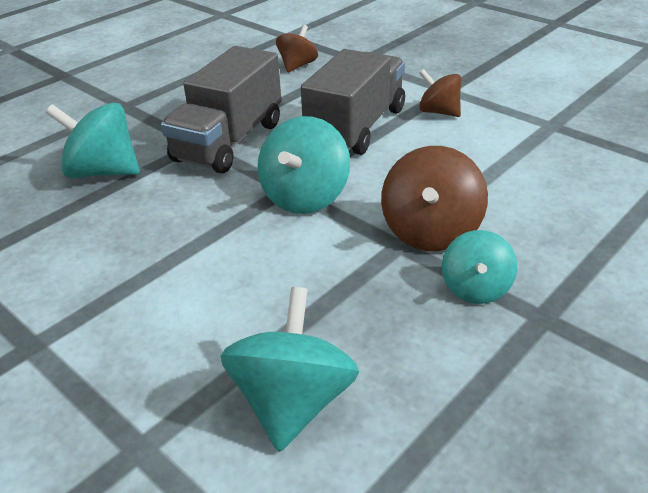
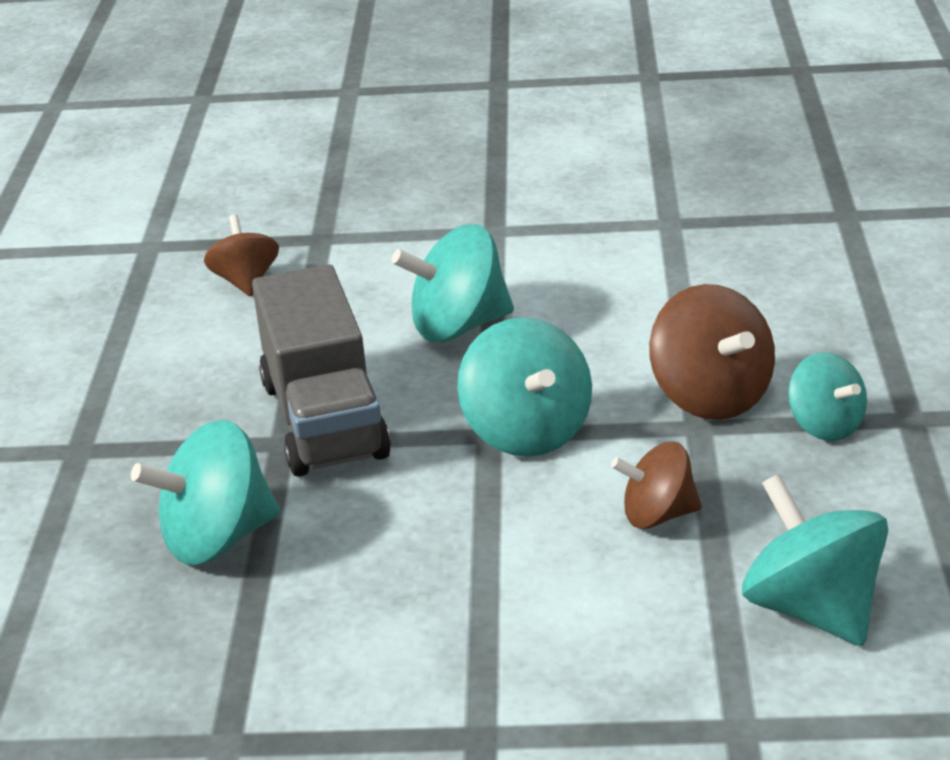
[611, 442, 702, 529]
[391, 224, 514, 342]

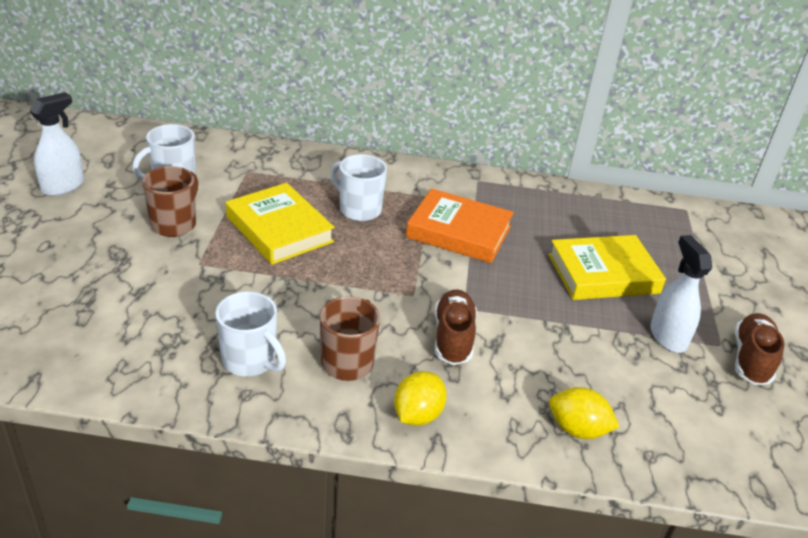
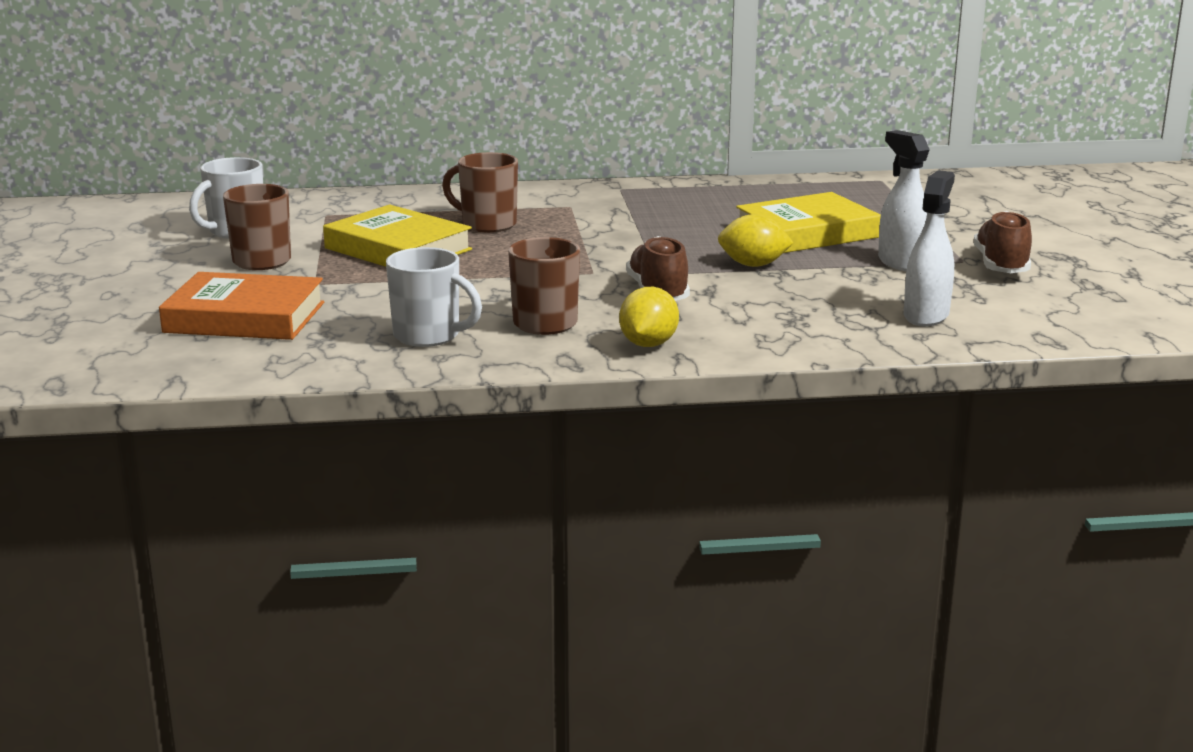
[904, 170, 955, 327]
[159, 272, 324, 340]
[718, 214, 794, 267]
[442, 152, 518, 233]

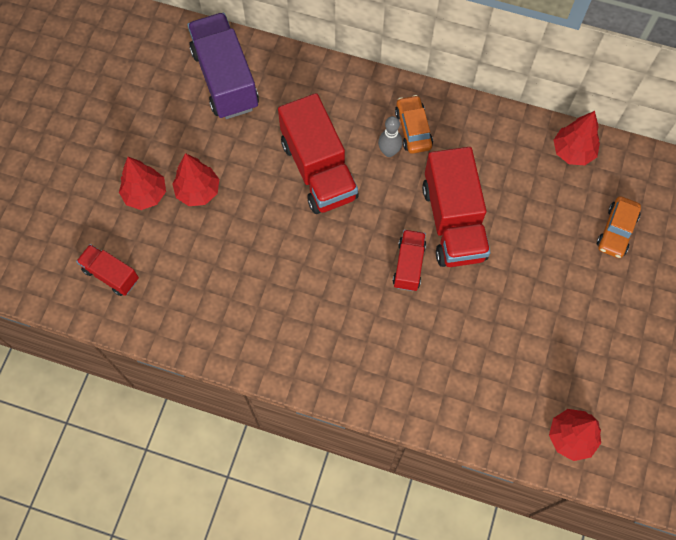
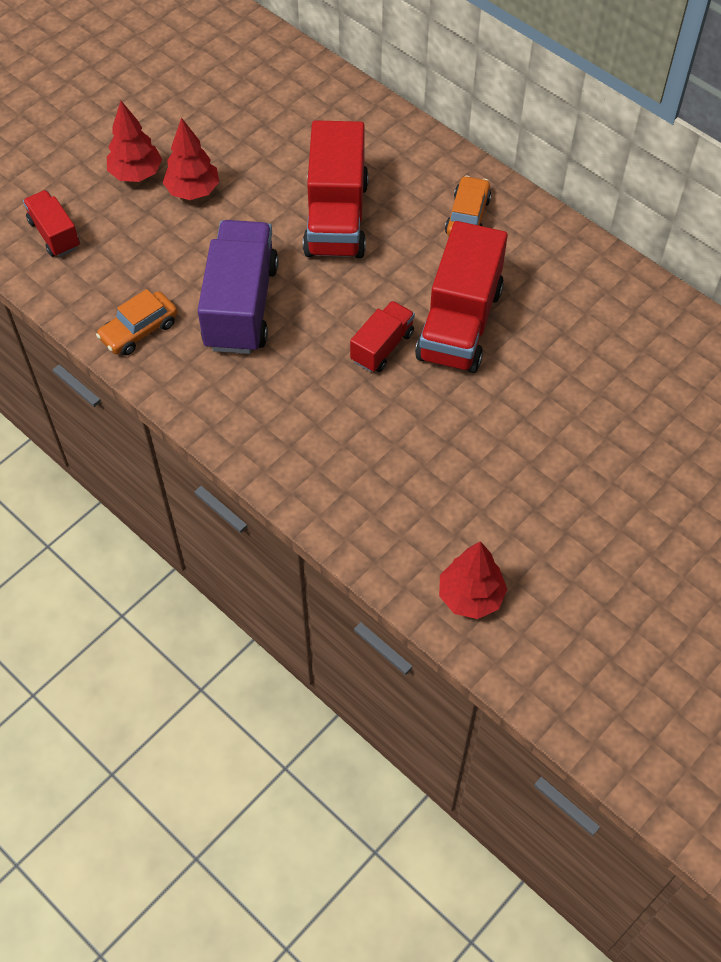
[378, 116, 402, 157] (first image)
[554, 111, 600, 165] (first image)
[197, 220, 279, 354]
[96, 289, 177, 356]

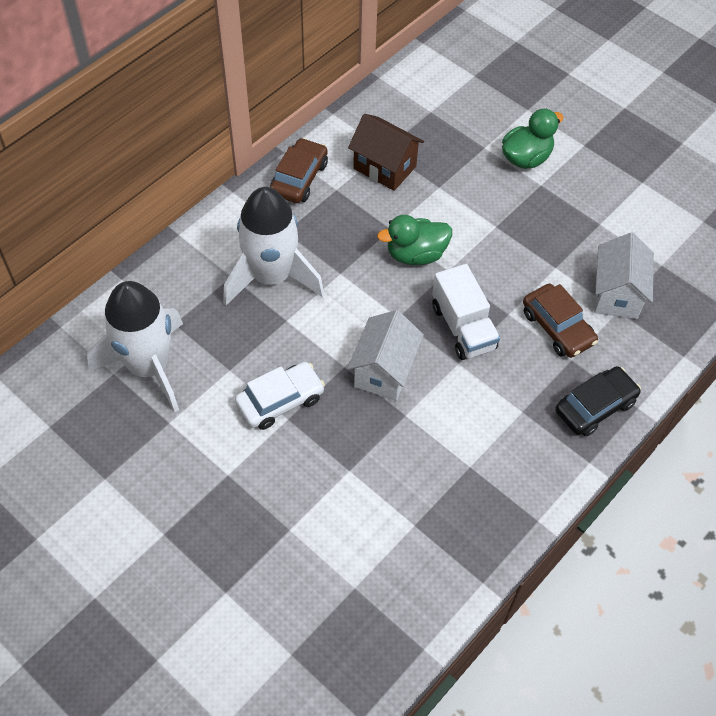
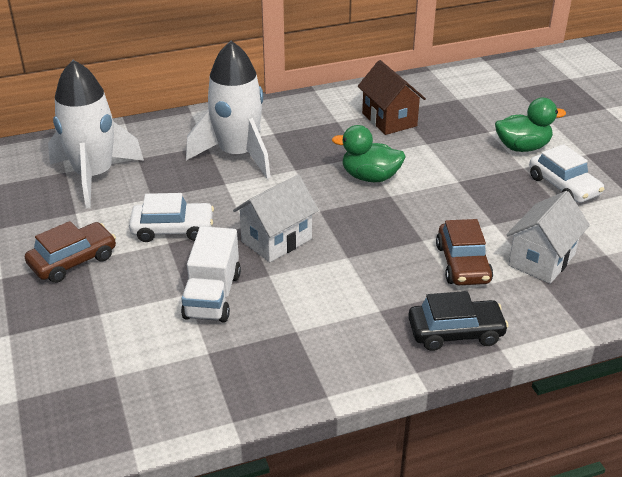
[529, 144, 604, 203]
[25, 221, 116, 283]
[181, 226, 241, 322]

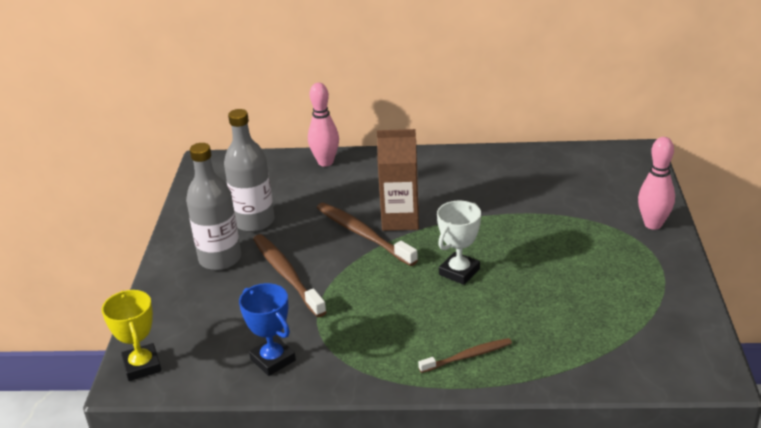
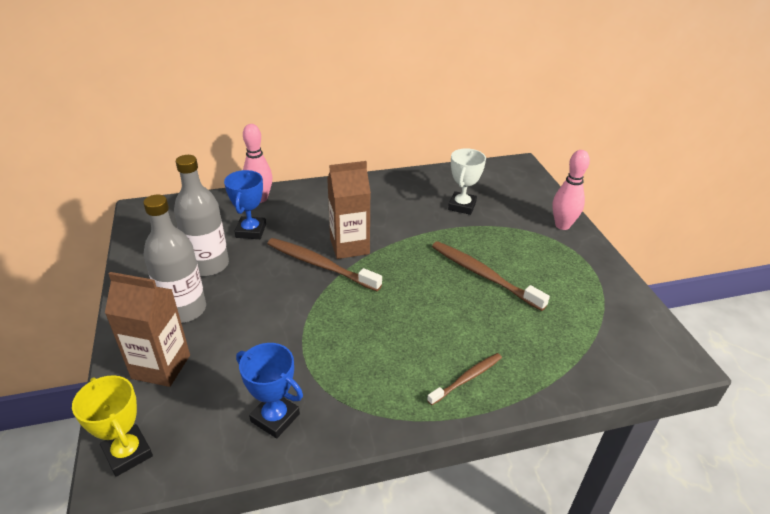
[105, 272, 190, 387]
[224, 170, 266, 239]
[432, 241, 550, 311]
[448, 148, 486, 215]

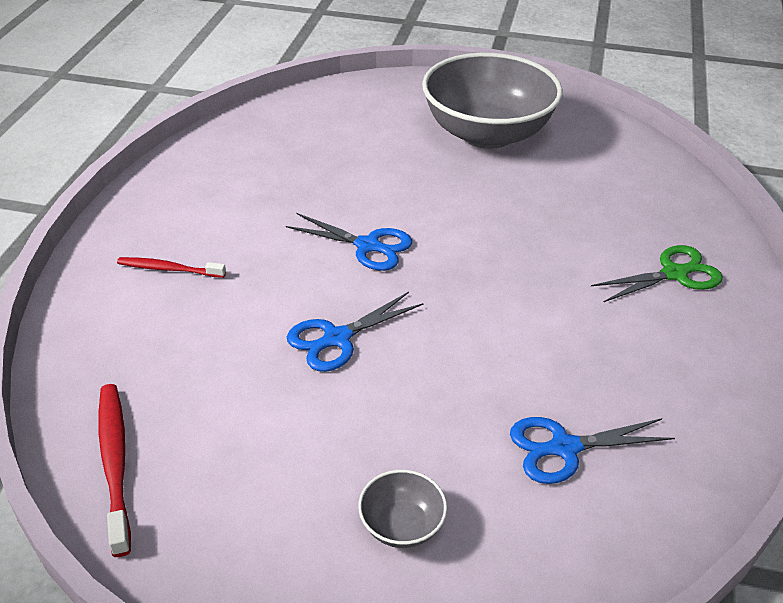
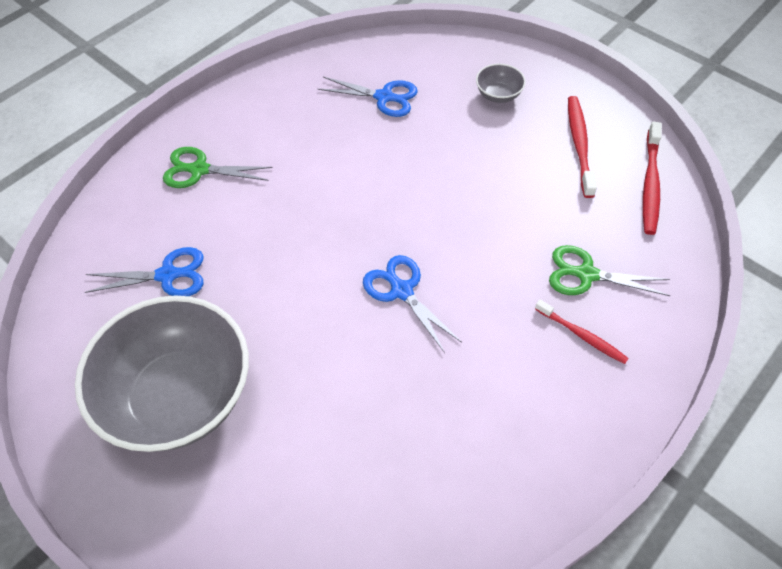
[549, 245, 670, 296]
[568, 96, 597, 198]
[84, 247, 204, 296]

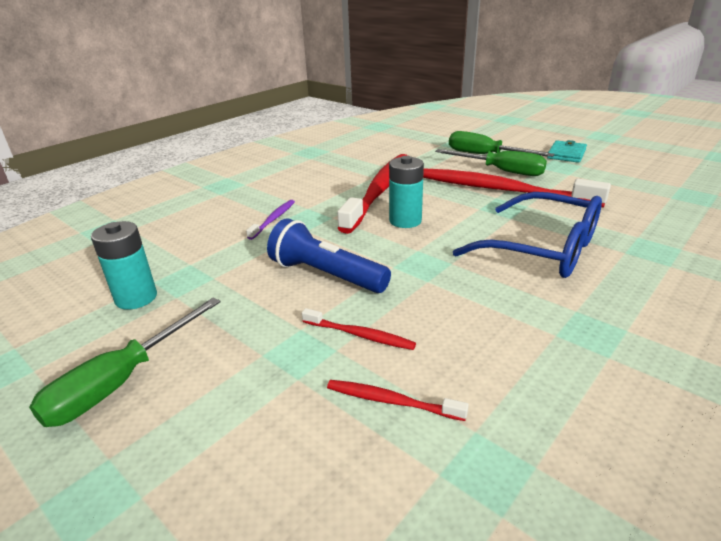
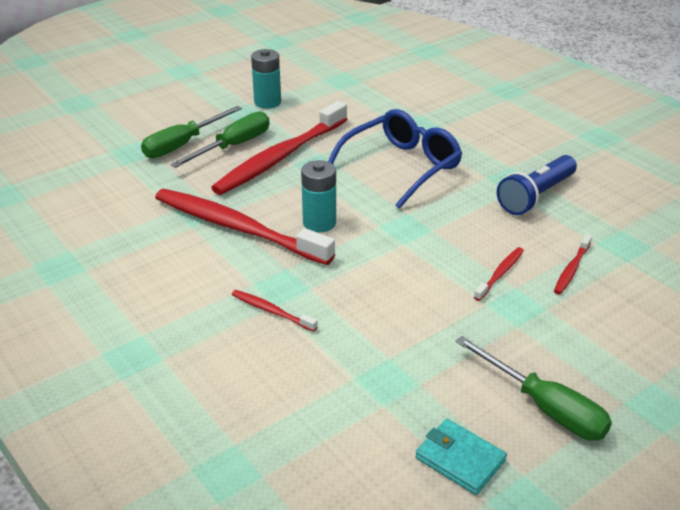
[251, 49, 281, 109]
[497, 155, 577, 215]
[415, 419, 507, 495]
[232, 290, 318, 332]

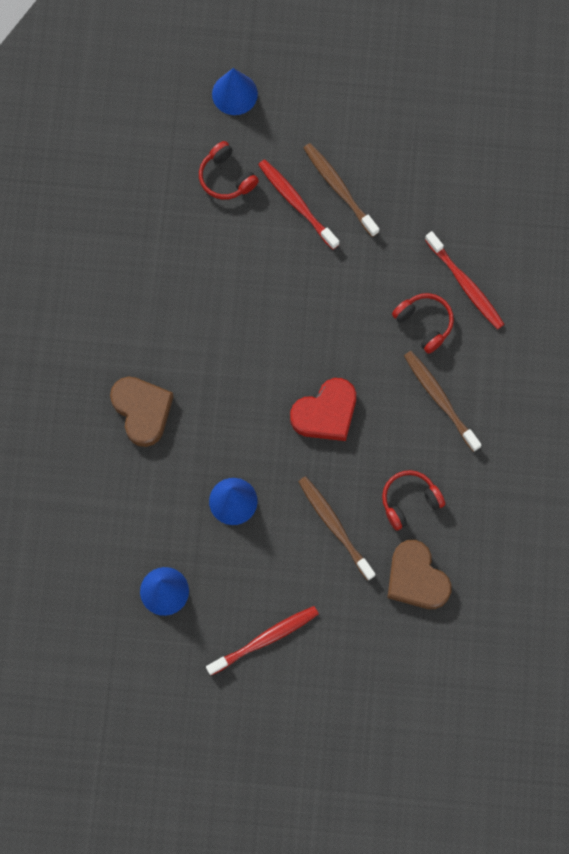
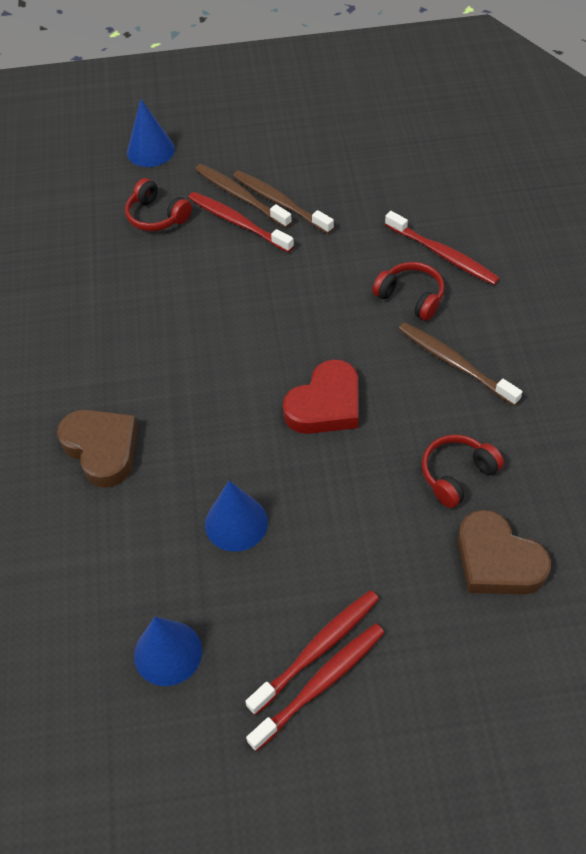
[245, 590, 379, 715]
[195, 164, 292, 228]

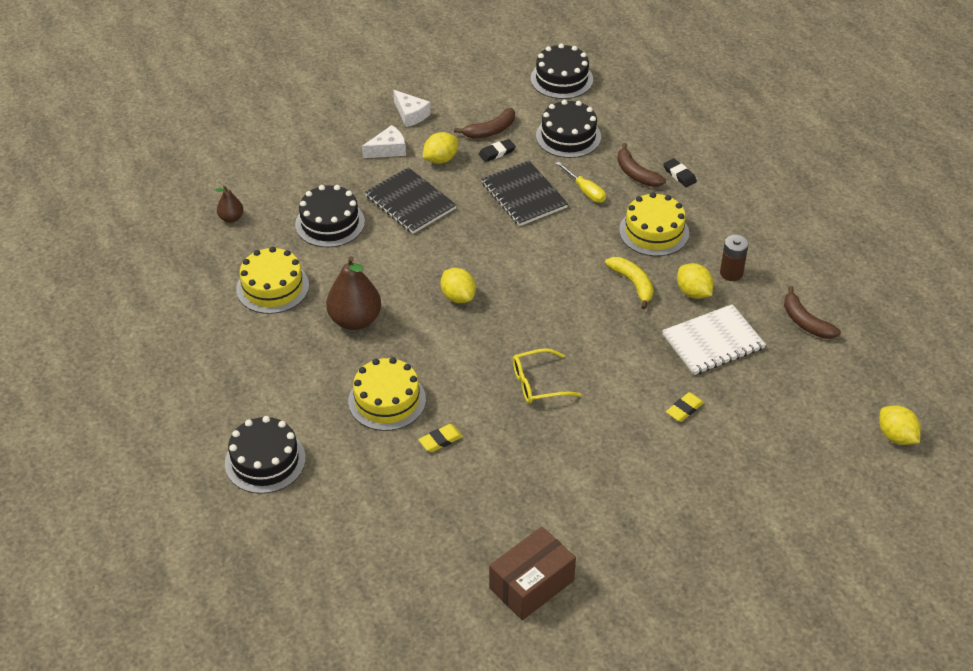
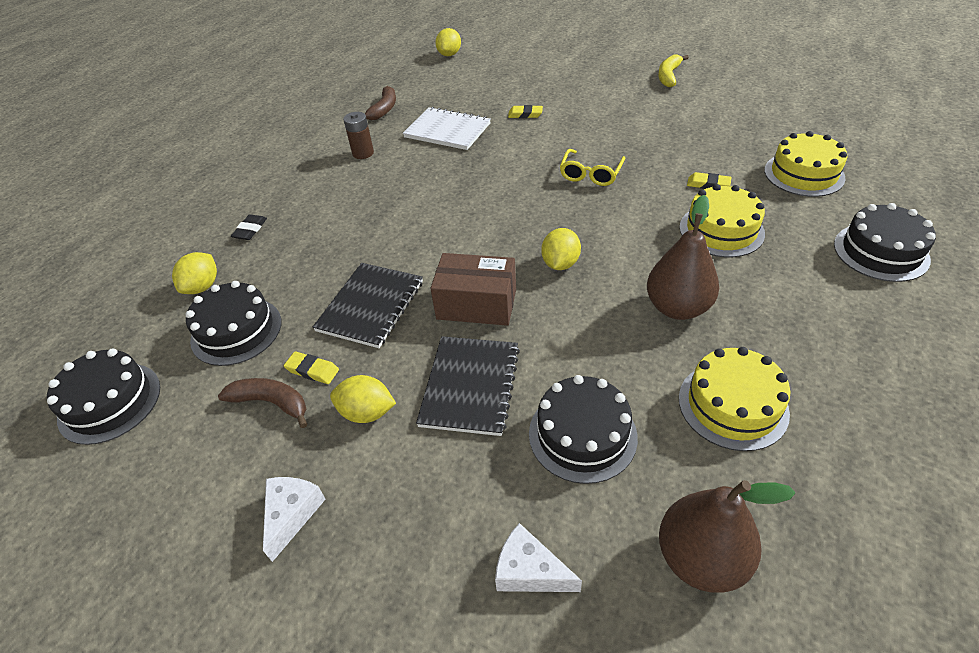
[555, 161, 606, 203] (first image)
[617, 143, 666, 187] (first image)
[495, 523, 582, 592]
[430, 253, 516, 326]
[658, 55, 689, 87]
[764, 131, 847, 197]
[172, 252, 217, 294]
[284, 351, 339, 384]
[560, 149, 625, 186]
[659, 480, 795, 593]

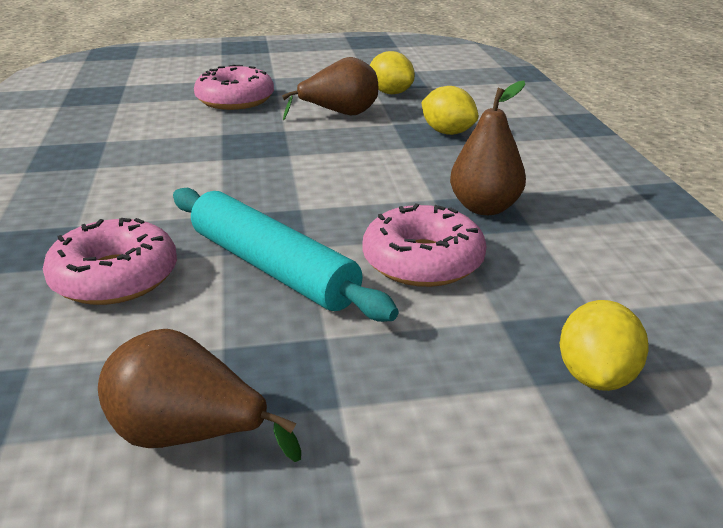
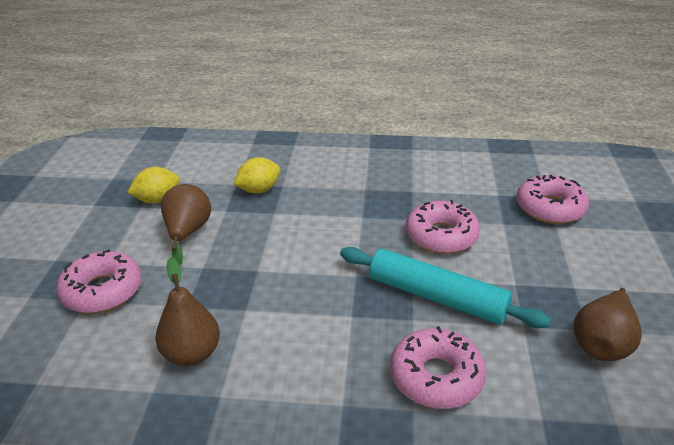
[155, 257, 220, 366]
[516, 175, 589, 224]
[340, 247, 551, 328]

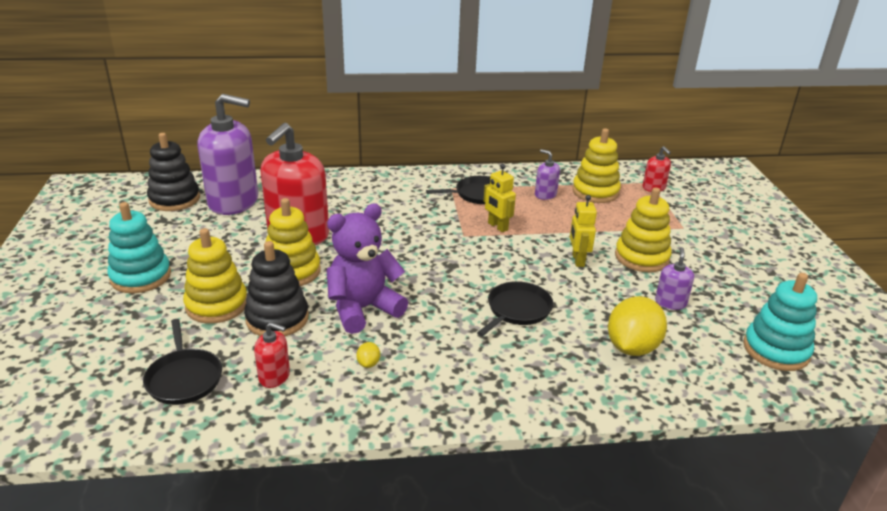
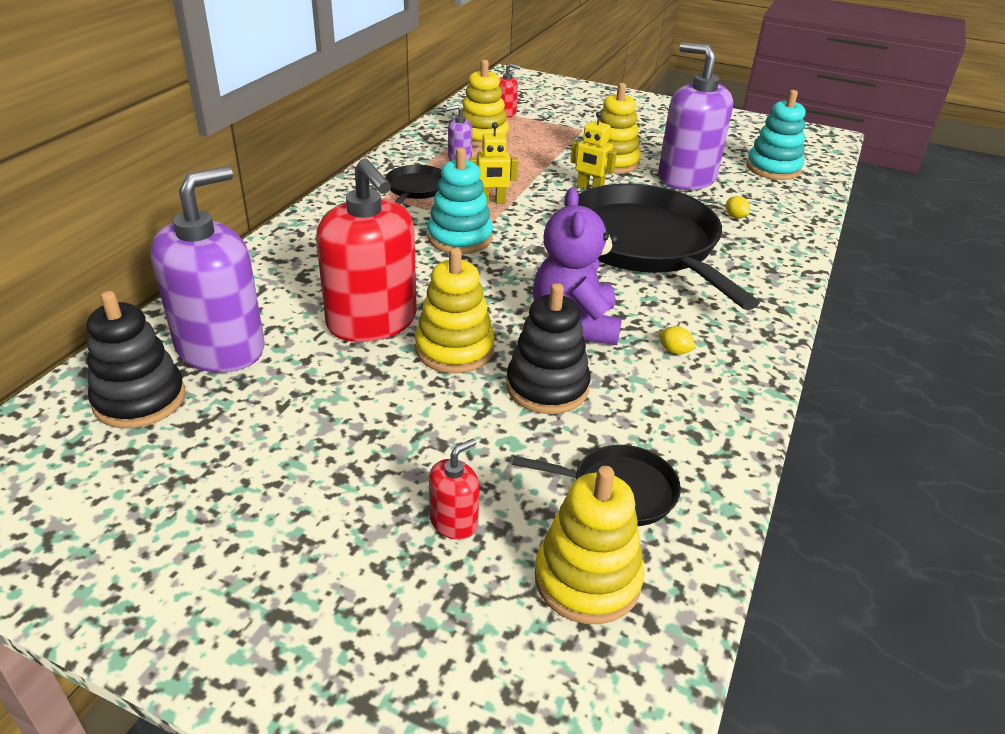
[427, 148, 493, 254]
[535, 466, 644, 624]
[429, 439, 479, 540]
[578, 183, 760, 310]
[726, 196, 750, 219]
[658, 42, 733, 190]

